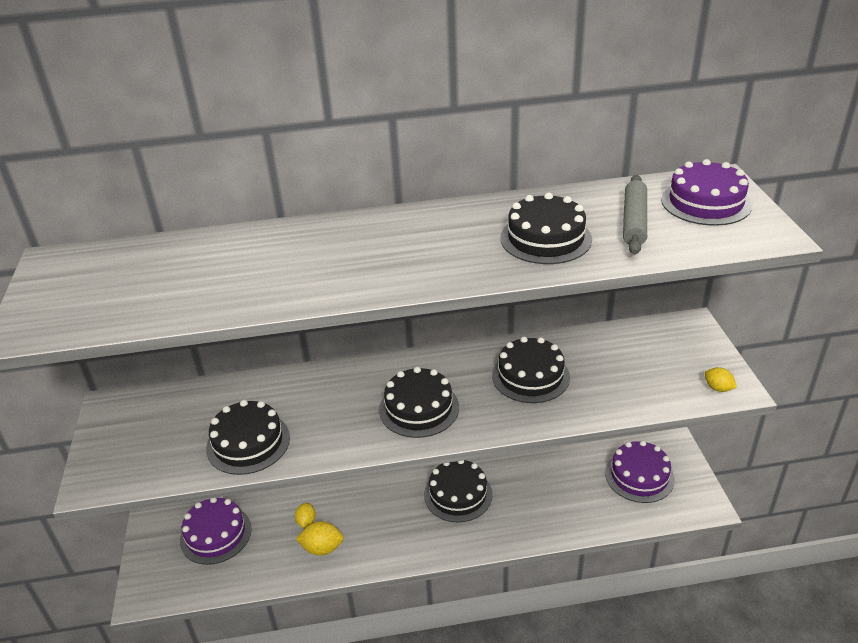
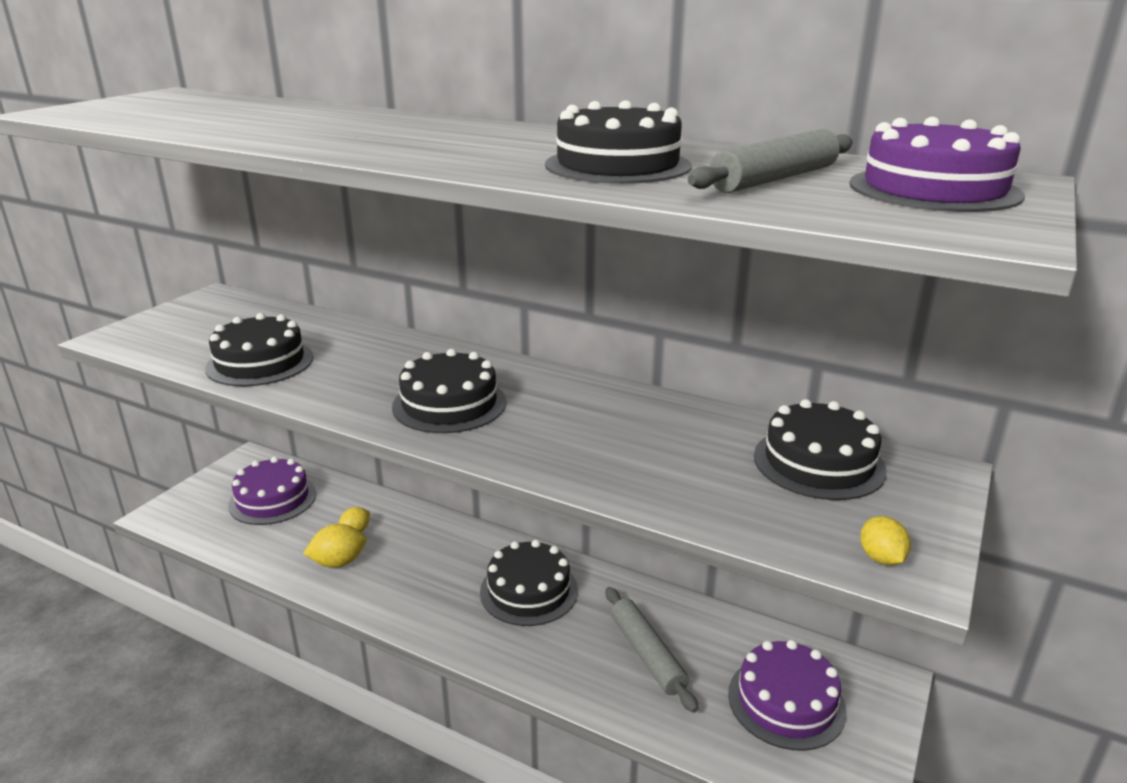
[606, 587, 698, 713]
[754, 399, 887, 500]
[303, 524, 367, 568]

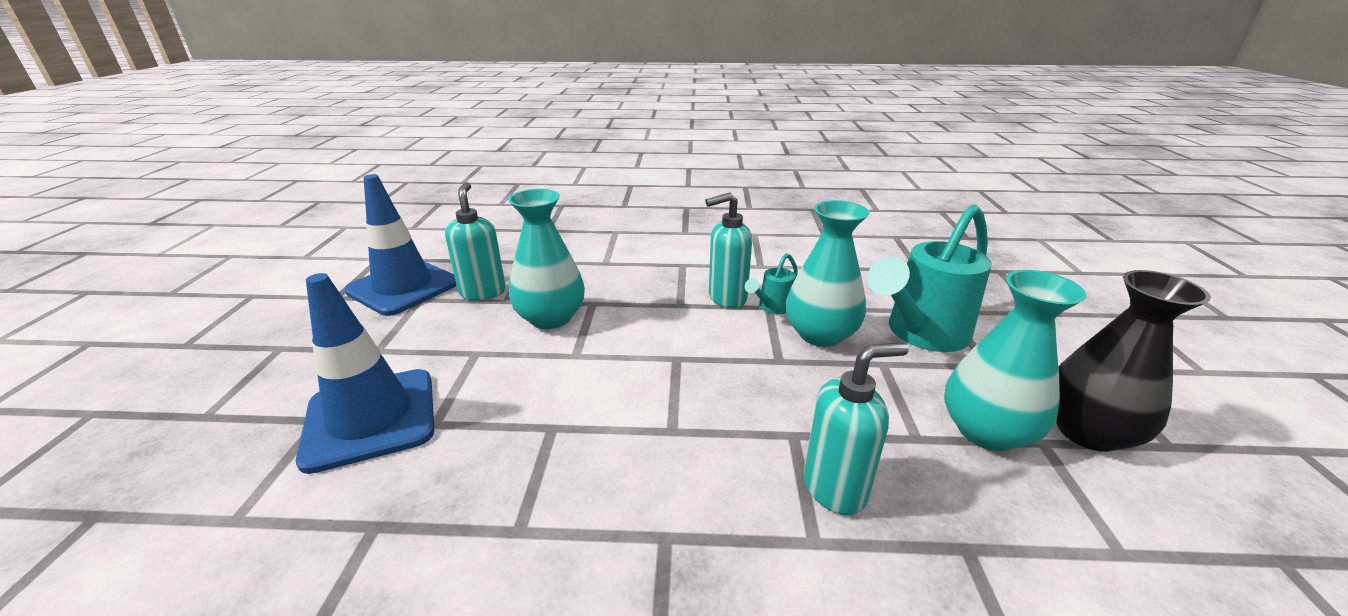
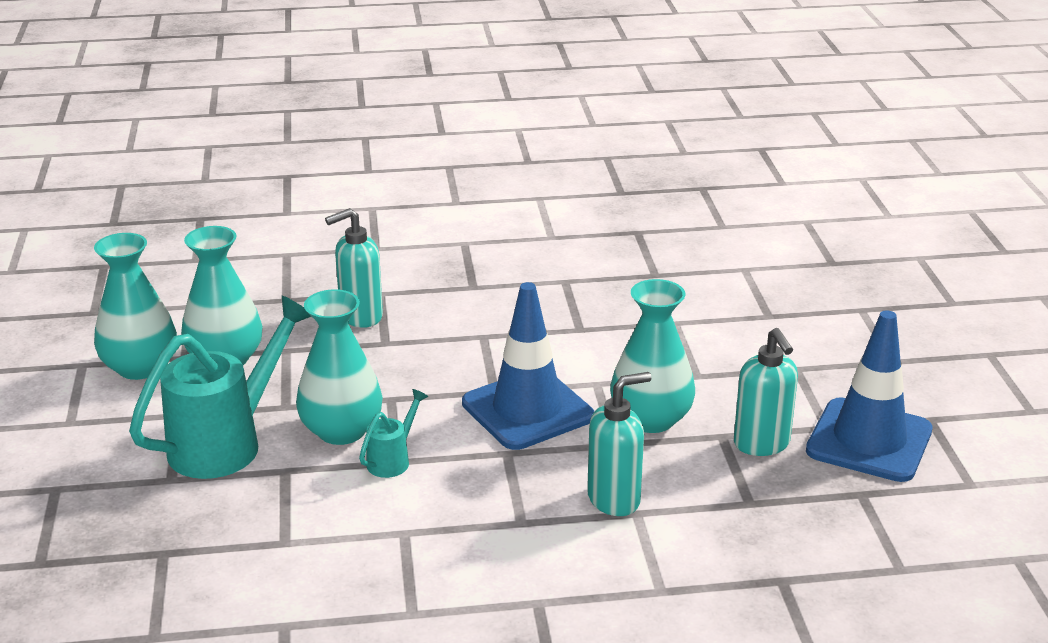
[462, 282, 594, 450]
[587, 372, 652, 516]
[94, 233, 177, 380]

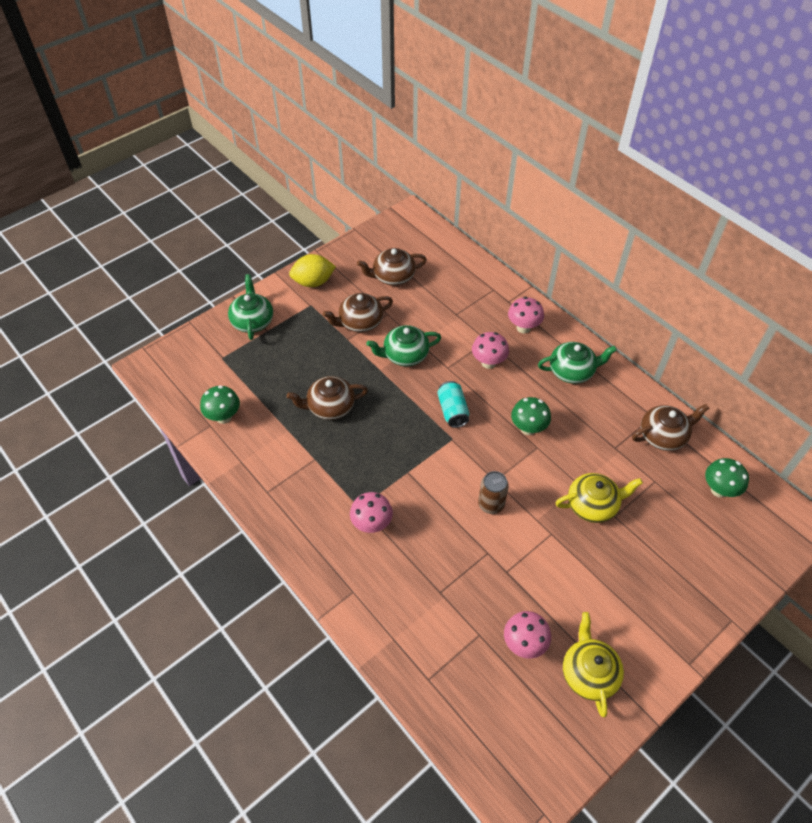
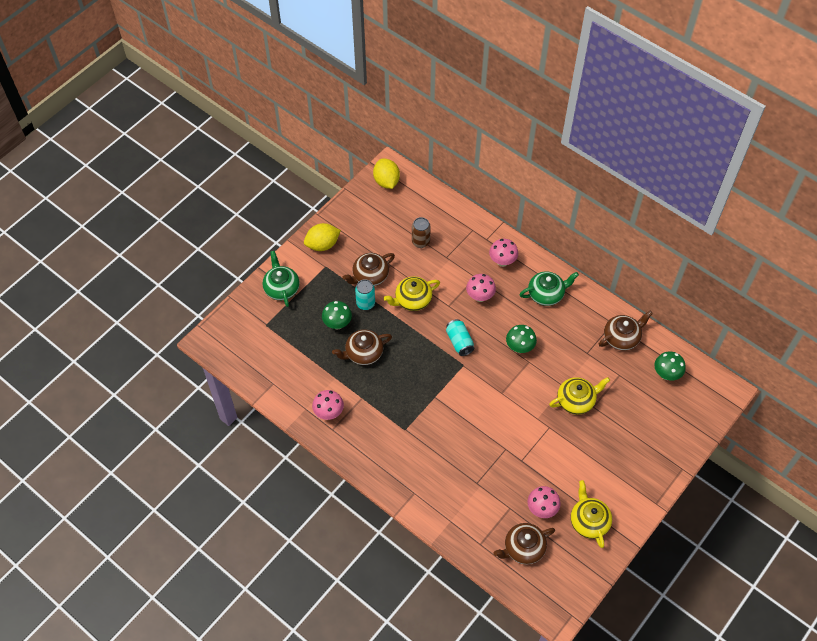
[355, 279, 375, 310]
[373, 158, 400, 189]
[322, 301, 352, 330]
[312, 390, 344, 420]
[494, 523, 555, 565]
[412, 217, 431, 248]
[384, 276, 440, 311]

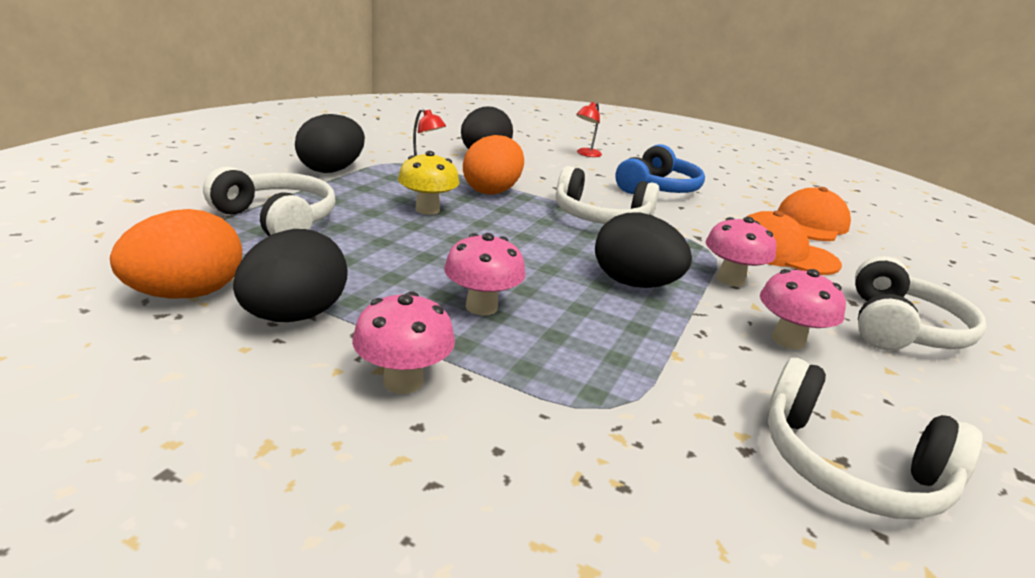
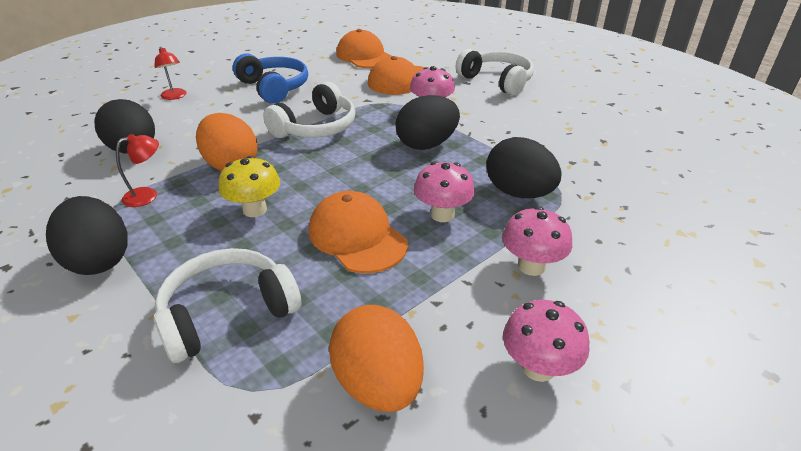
[767, 358, 983, 519] (first image)
[308, 191, 408, 273]
[487, 137, 562, 198]
[503, 300, 590, 382]

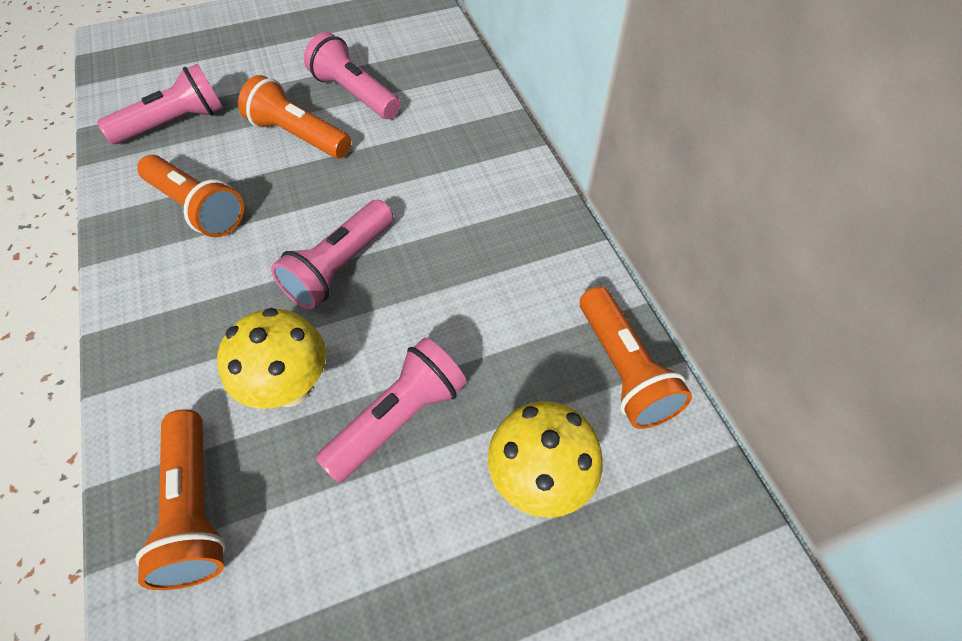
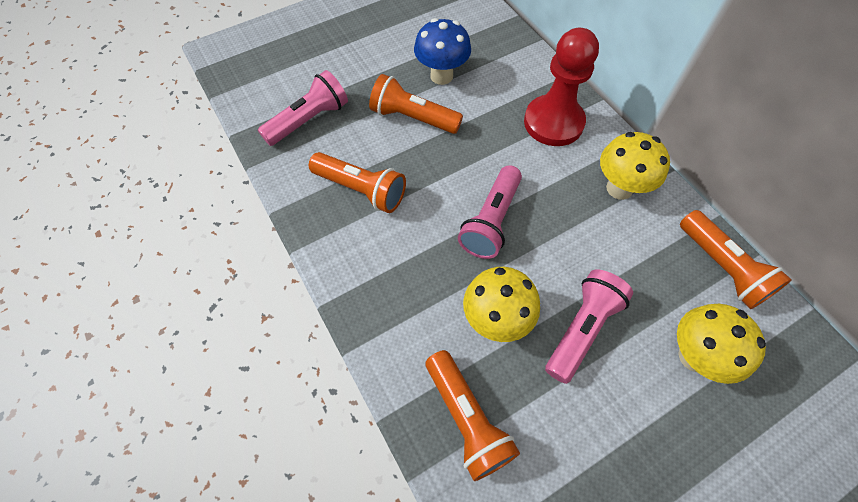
[524, 28, 599, 146]
[600, 132, 670, 200]
[414, 18, 471, 85]

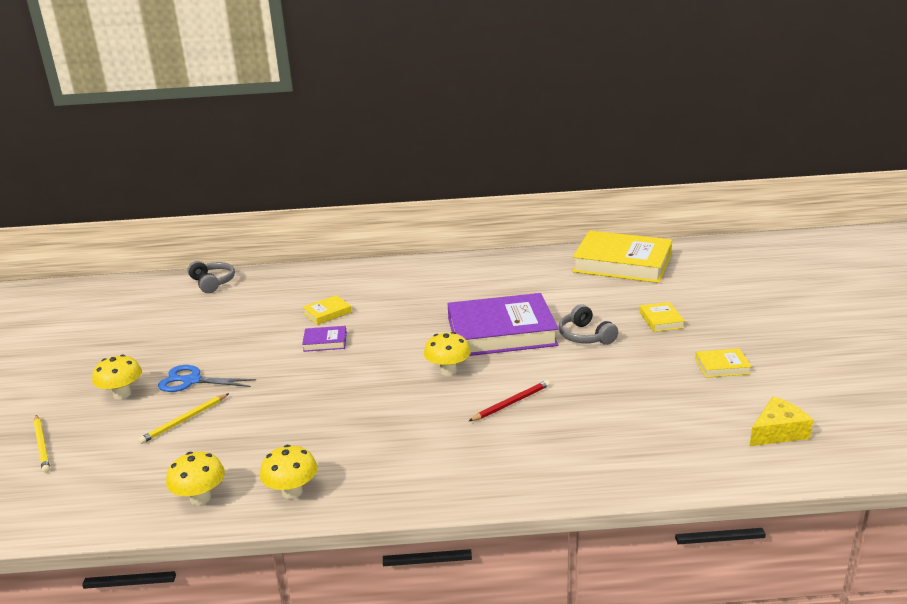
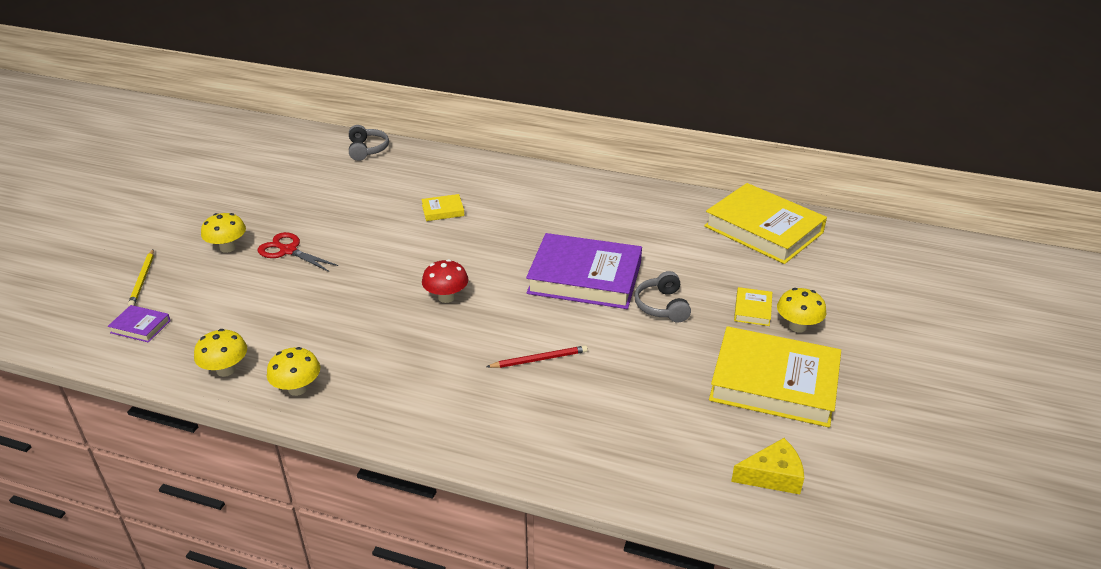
[138, 393, 229, 444] (first image)
[422, 259, 468, 303]
[108, 305, 171, 343]
[777, 288, 826, 333]
[258, 232, 339, 272]
[709, 326, 841, 427]

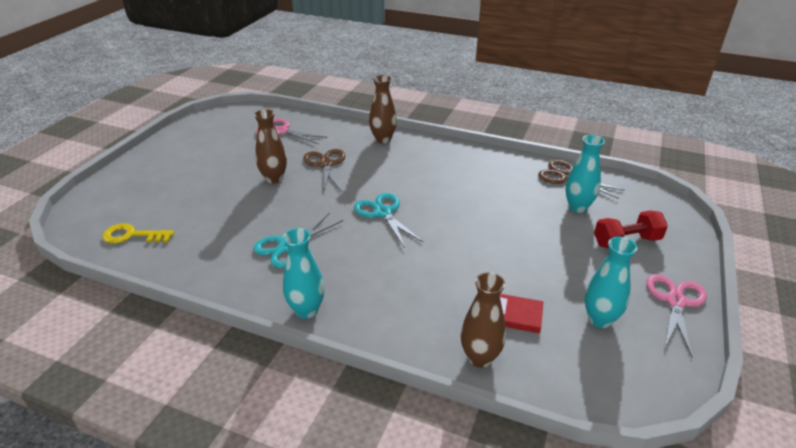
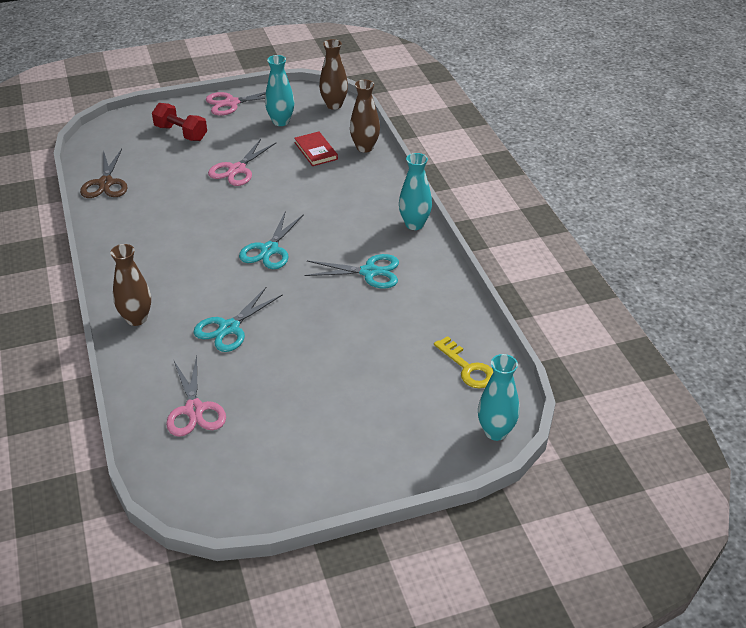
[208, 139, 276, 186]
[319, 39, 348, 110]
[478, 354, 519, 441]
[193, 287, 283, 352]

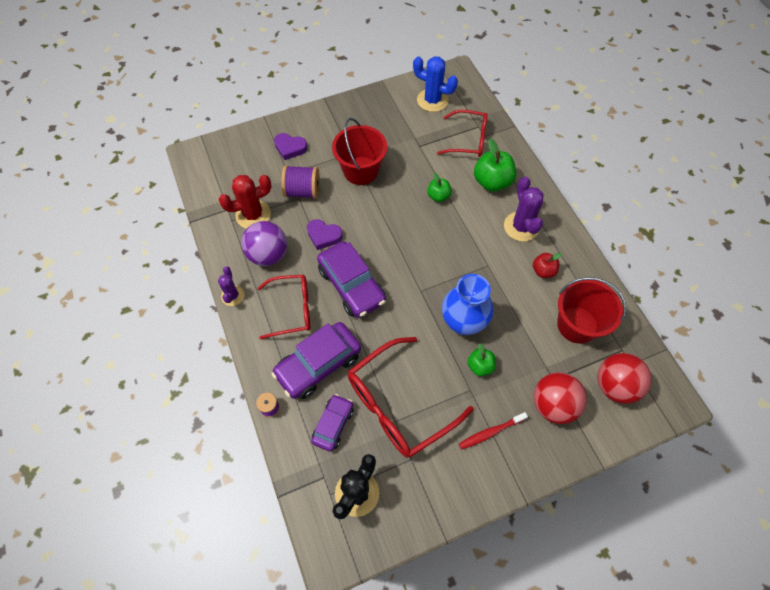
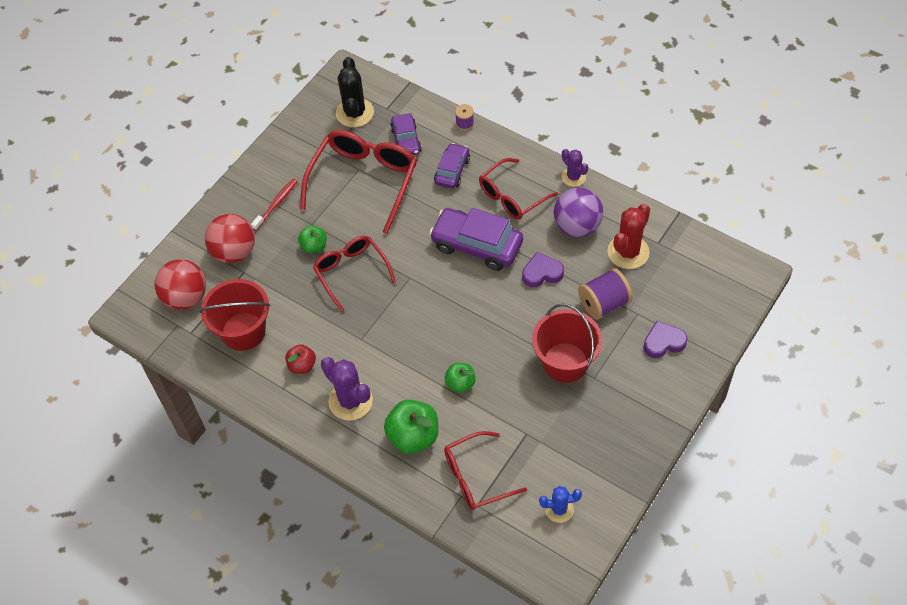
[313, 236, 396, 312]
[434, 143, 470, 189]
[539, 486, 582, 523]

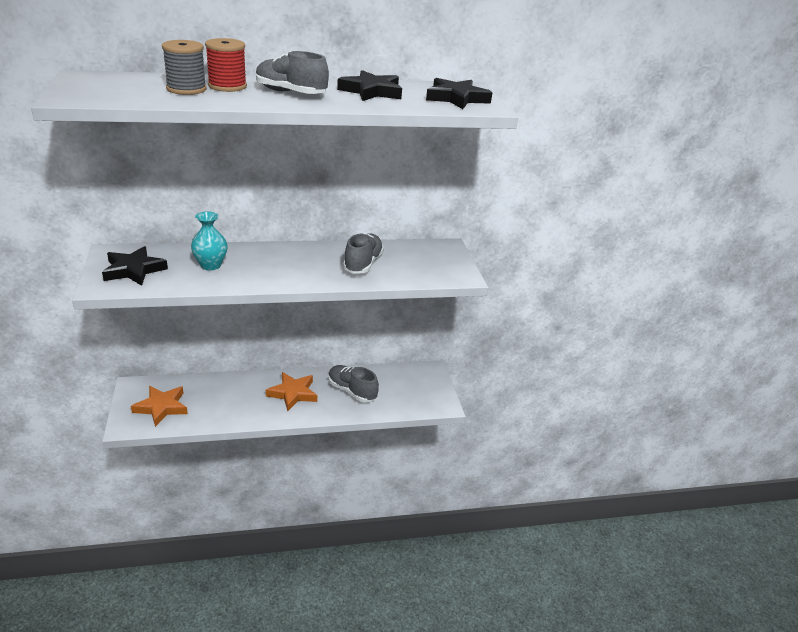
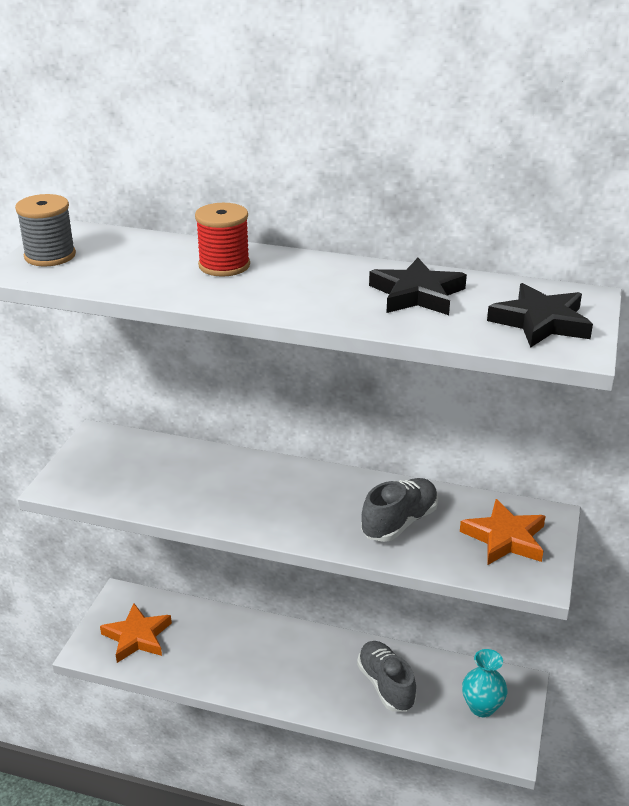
[102, 246, 168, 286] (first image)
[256, 51, 329, 94] (first image)
[15, 194, 76, 267]
[462, 649, 508, 717]
[460, 499, 546, 565]

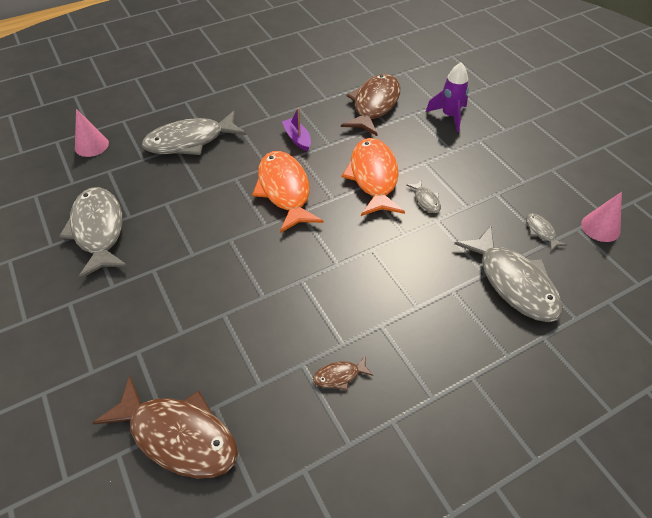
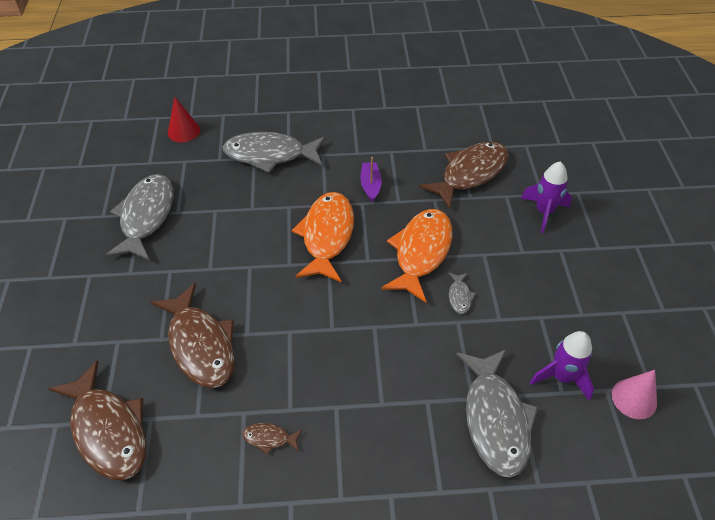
[151, 283, 235, 388]
[530, 331, 594, 401]
[168, 97, 200, 142]

